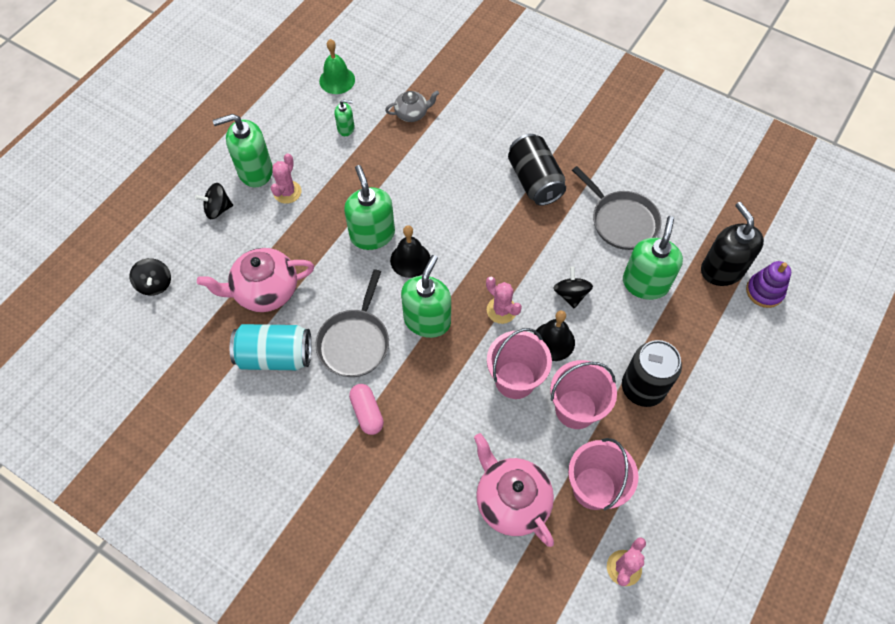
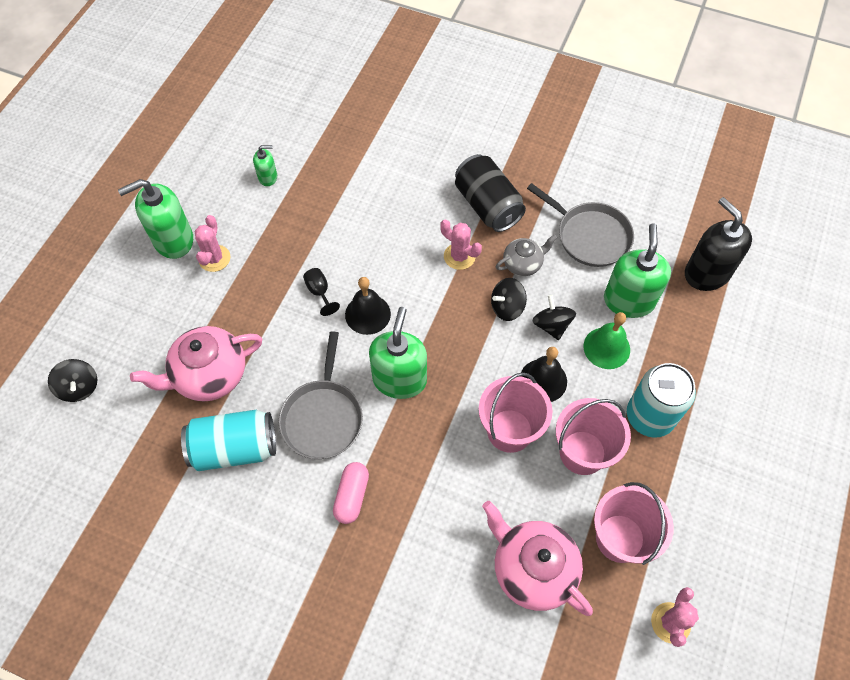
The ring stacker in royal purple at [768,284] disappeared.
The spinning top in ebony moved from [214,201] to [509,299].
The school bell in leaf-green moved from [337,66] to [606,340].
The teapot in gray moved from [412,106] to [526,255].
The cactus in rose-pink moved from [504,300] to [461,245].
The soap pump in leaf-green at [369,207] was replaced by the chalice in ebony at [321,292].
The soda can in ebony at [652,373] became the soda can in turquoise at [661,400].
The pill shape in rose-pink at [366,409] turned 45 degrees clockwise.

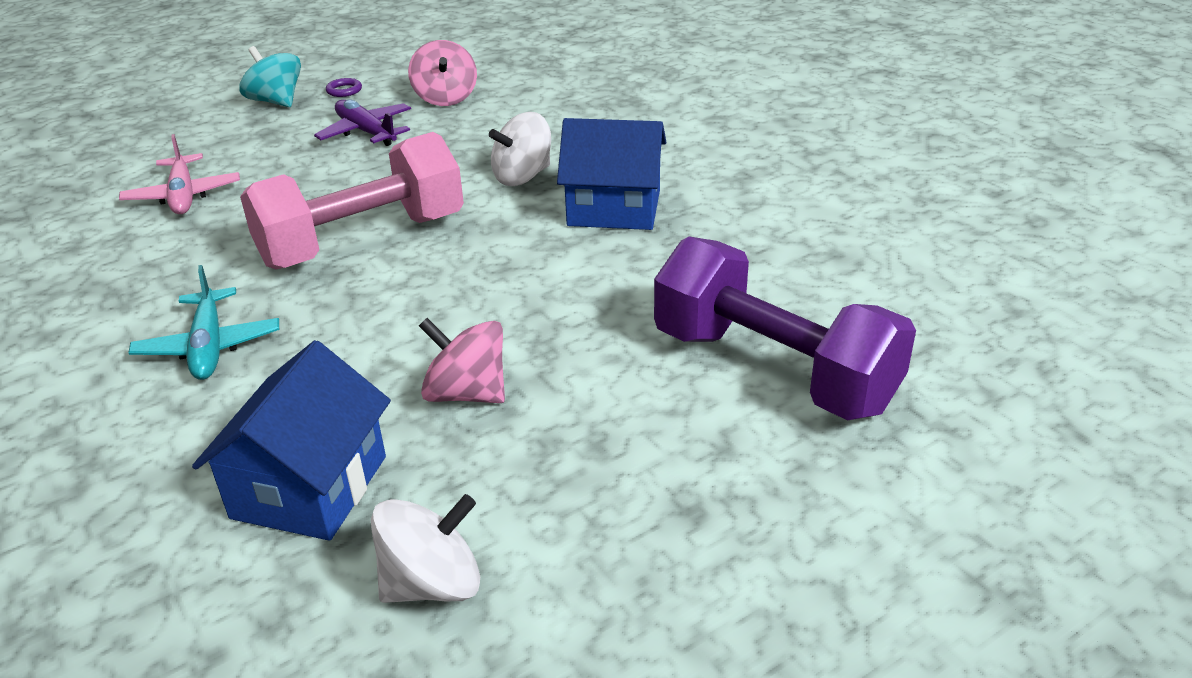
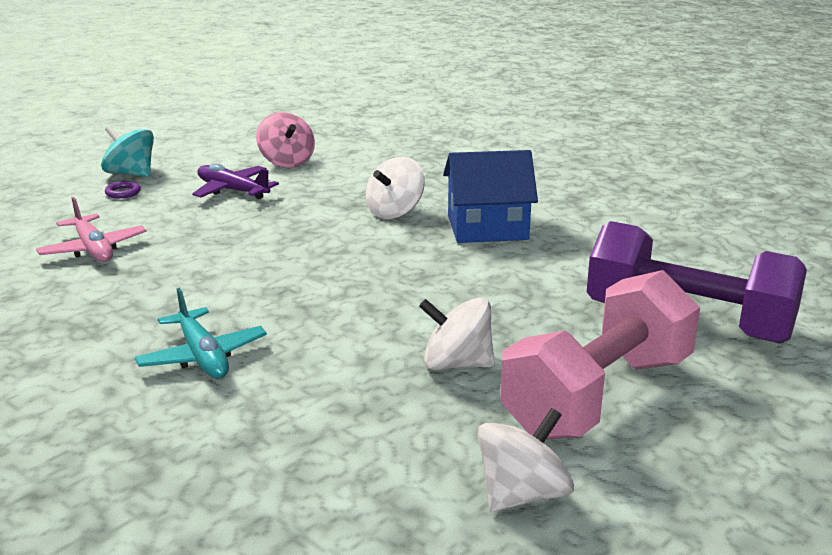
The toy house in cobalt at [291,440] disappeared.
The free weight in rose-pink moved from [352,200] to [600,355].
The ring in royal purple moved from [344,87] to [123,189].
The spinning top in rose-pink at [462,360] became the spinning top in snow-white at [457,333].

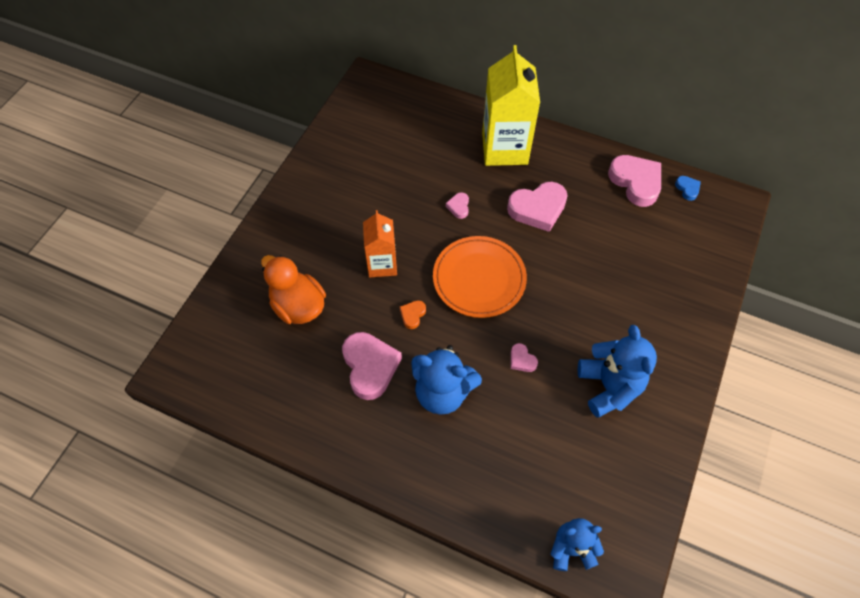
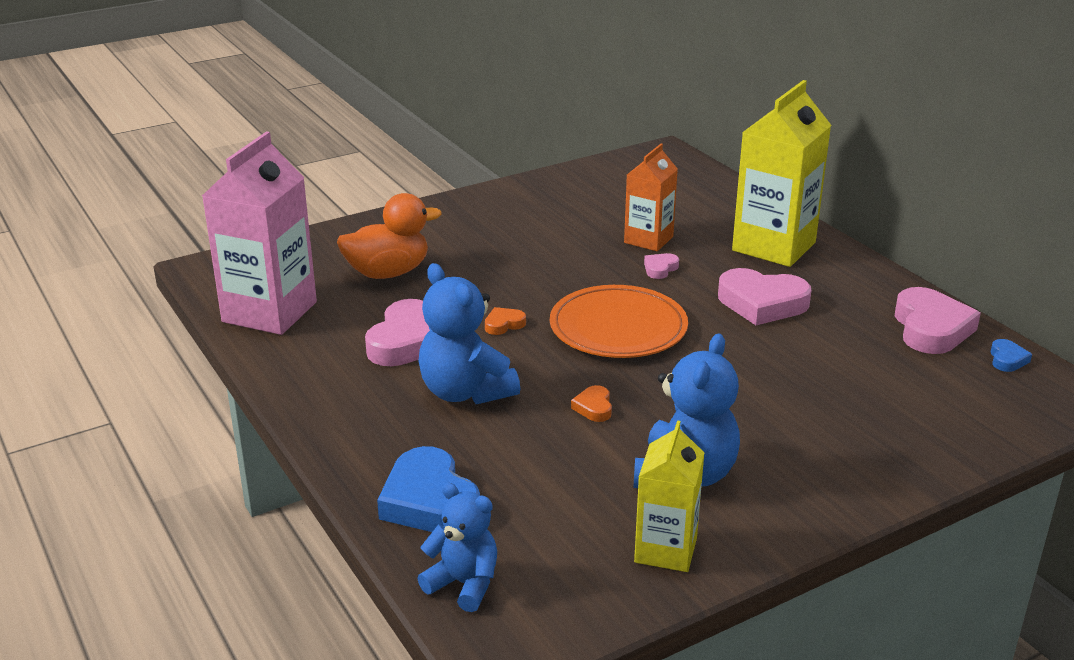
The milk carton in rose-pink at [259,233] appeared.
The heart in cobalt at [428,489] appeared.
The milk carton in yellow at [669,496] appeared.
The milk carton in orange moved from [380,243] to [651,197].
The heart in rose-pink at [524,357] became the heart in orange at [591,403].
The rubber duck in orange at [293,289] turned 75 degrees clockwise.

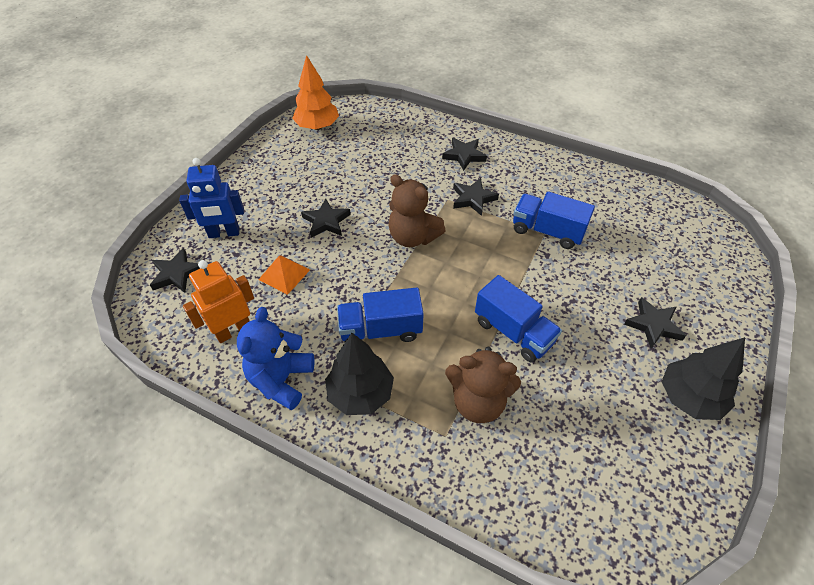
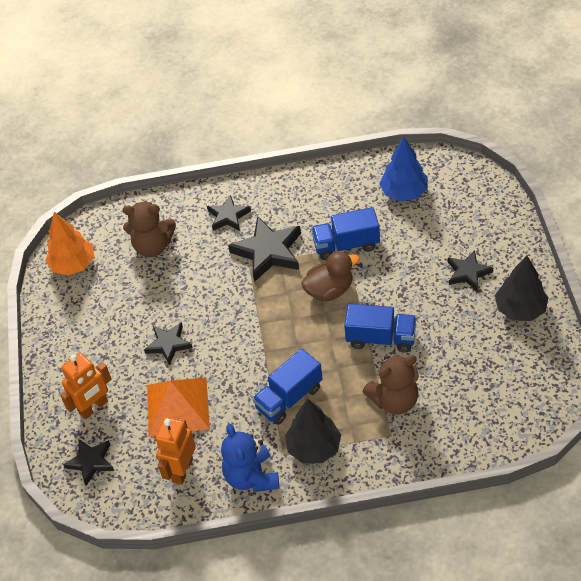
The rubber duck in russet at [330,276] appeared.
The fir tree in cobalt at [403,169] appeared.
The stuffed bear in russet moved from [417,210] to [149,229].
The robot in cobalt at [211,198] became the robot in orange at [86,386].
The pyramid shape in orange at [284,275] changed to 1.75 times the size.
The star shape in ebony at [476,197] changed to 1.65 times the size.

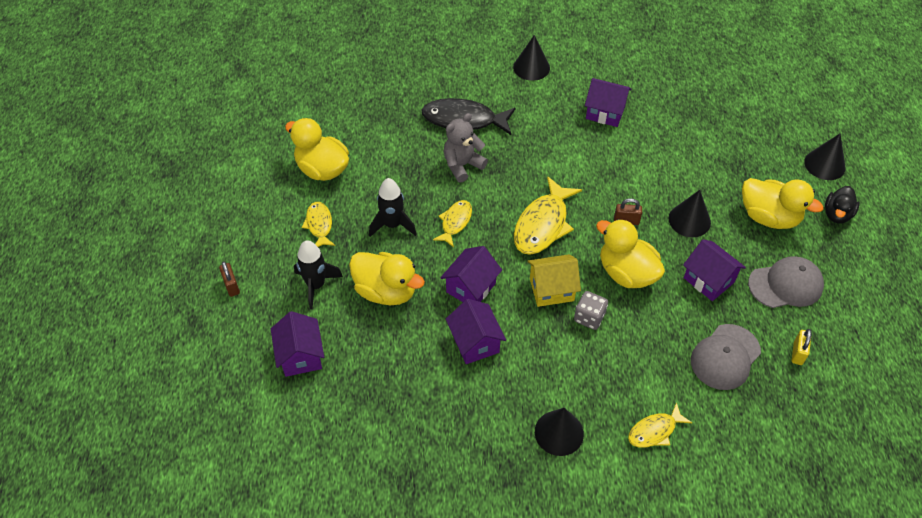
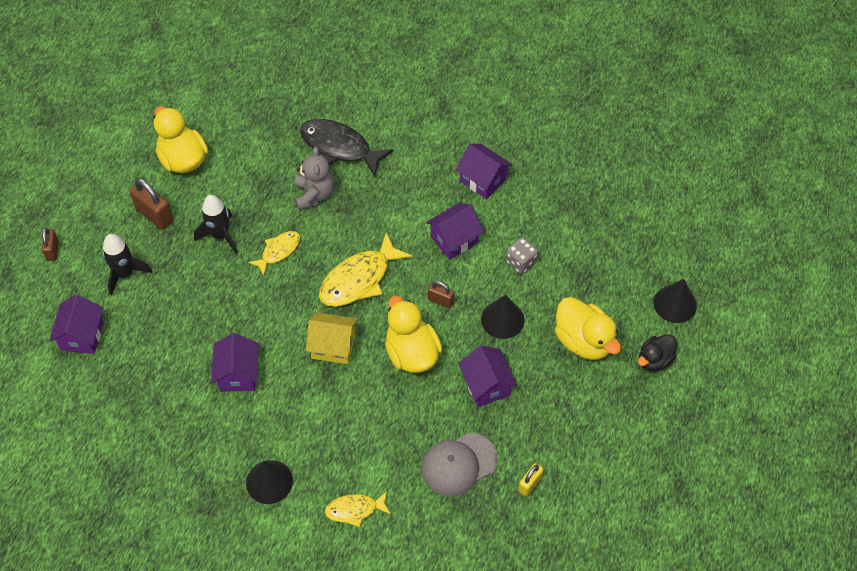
The rubber duck in yellow at [387,278] disappeared.
The solid cone in ebony at [531,58] disappeared.
The peaked cap in gray at [786,282] disappeared.
The toy house in royal purple moved from [471,274] to [455,231].
The game die in gray moved from [591,310] to [522,255].
The toy fish in yellow at [318,224] was replaced by the small lock in russet at [151,204].
The stuffed bear in gray at [466,148] turned 105 degrees clockwise.

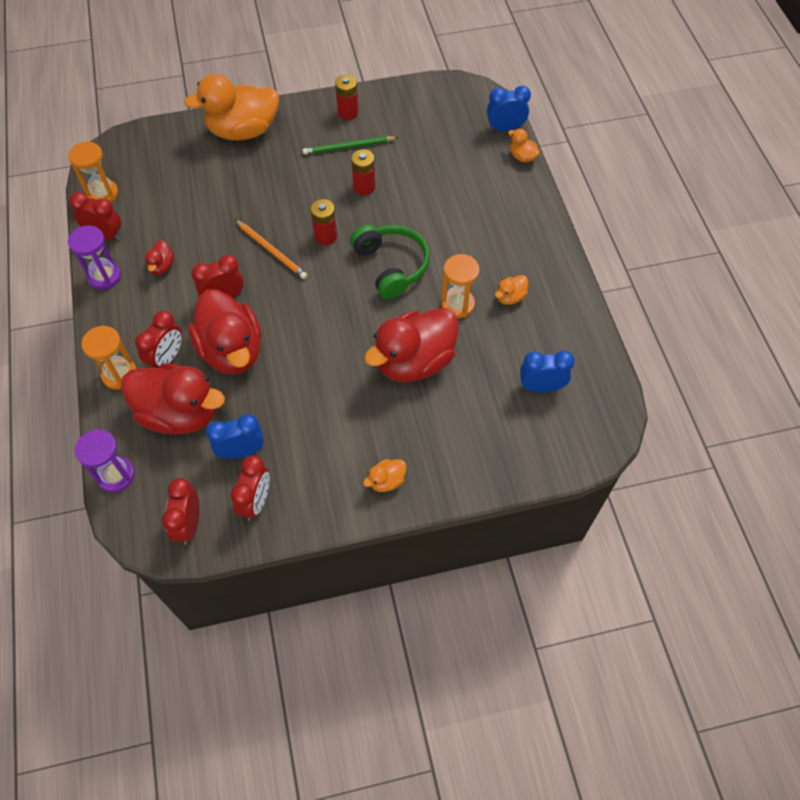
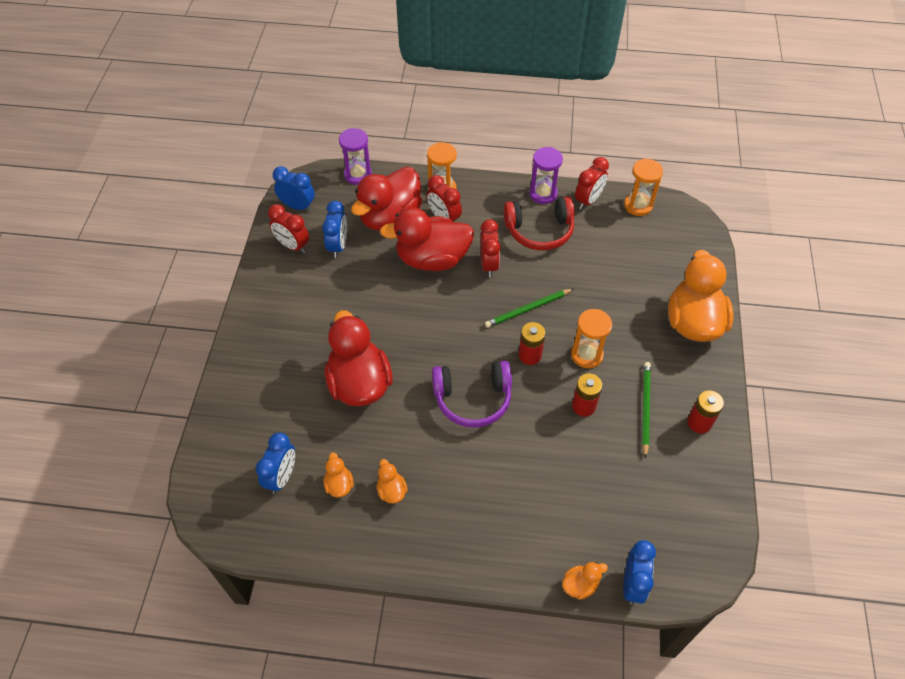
The rubber duck in orange moved from [384,475] to [338,475].
The sandglass in orange moved from [460,286] to [591,338].
The rubber duck in red at [159,257] was replaced by the headset in red at [539,223].
The bedside clock in red at [180,511] became the bedside clock in cobalt at [294,188].
The lead pencil in orange at [271,249] became the lead pencil in leaf-green at [529,308].
The headset in leaf-green at [390,262] became the headset in royal purple at [472,394].

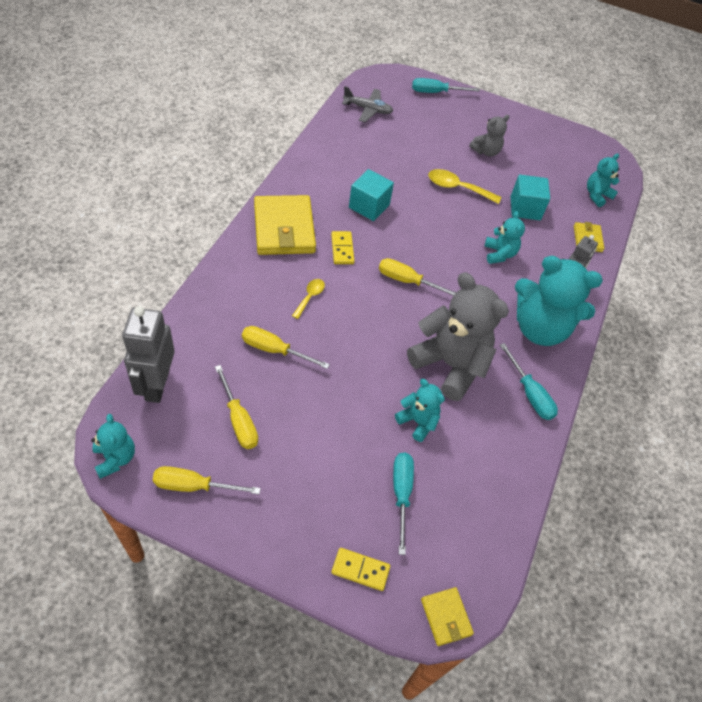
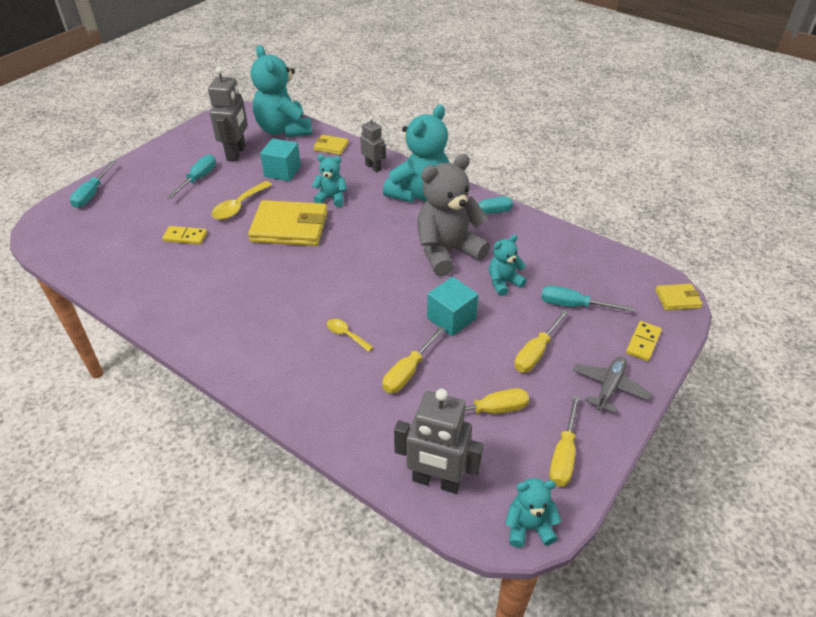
The robot in gray at [228,114] appeared.
The billfold in yellow moved from [285,225] to [287,223].
The domino tile in yellow moved from [343,247] to [184,235].
The plane in gray moved from [367,104] to [612,384].
The solid cube in turquoise moved from [371,195] to [452,306].
The flat screwdriver in yellow moved from [418,277] to [541,341].
The stuffed bear in gray at [489,136] was replaced by the flat screwdriver in turquoise at [191,176].
The stuffed bear in turquoise at [603,180] changed to 1.99 times the size.

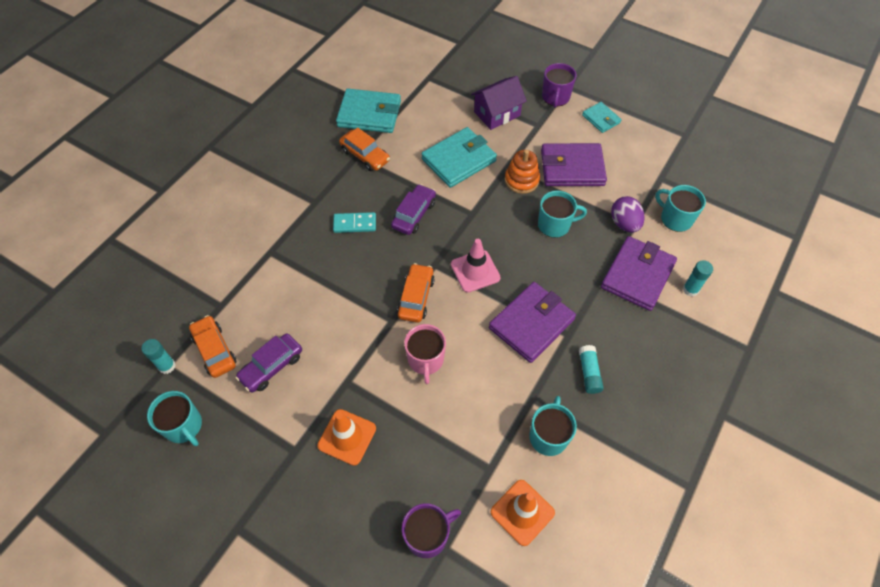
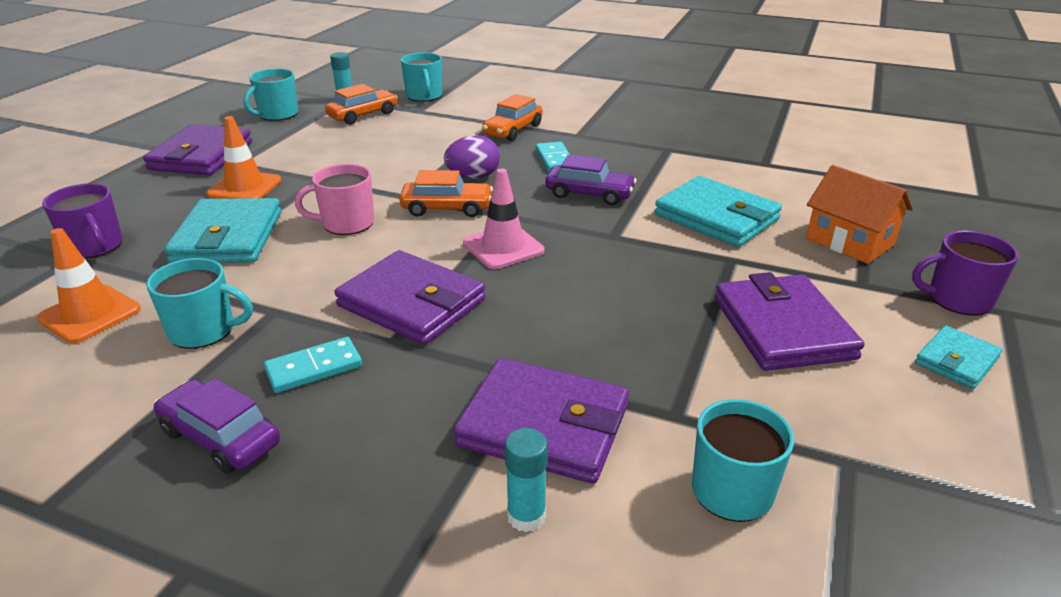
The ring stacker in orange at [522,172] disappeared.
The billfold in royal purple at [197,149] appeared.
The automobile in royal purple moved from [269,363] to [217,426].
The billfold in turquoise moved from [368,111] to [222,230].
The automobile in orange moved from [364,149] to [512,117].
The tea mug in turquoise moved from [562,214] to [421,77].
The egg in royal purple moved from [628,214] to [472,157].
The stick of glue in turquoise at [591,369] was replaced by the domino tile in turquoise at [313,365].
The toy house in royal purple at [499,103] became the toy house in orange at [859,214].

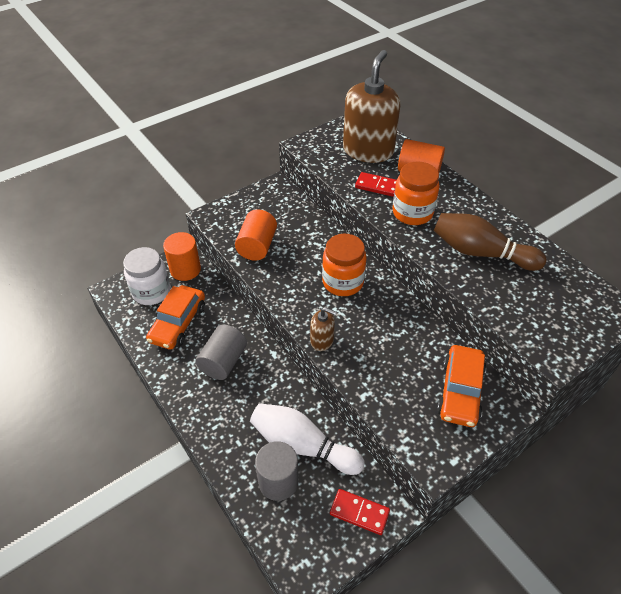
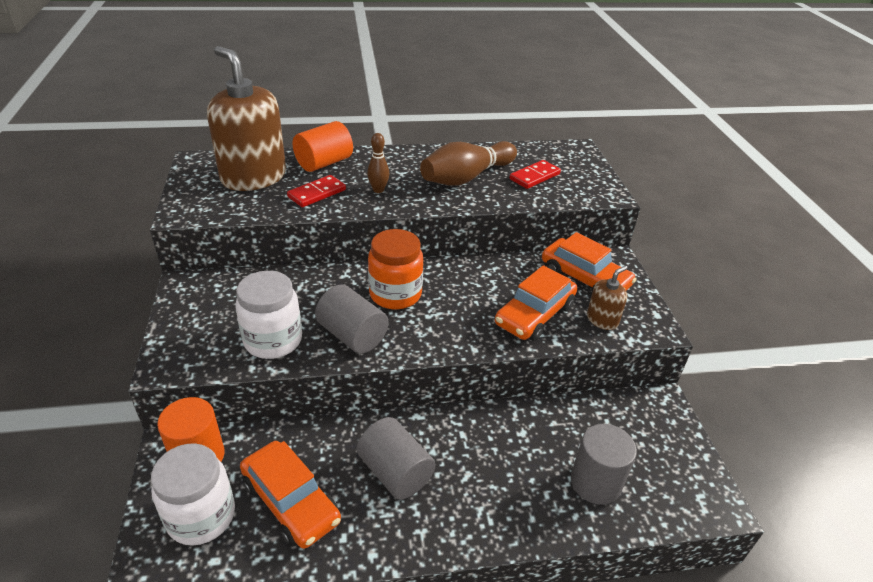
The skittle in snow-white at [307,439] disappeared.
The solid cylinder in gray at [351,319] appeared.
The automobile in orange at [536,303] appeared.
The soap pump in russet moved from [323,329] to [607,298].
The domino tile in red moved from [360,512] to [535,174].
The solid cylinder in orange at [256,235] was replaced by the jam jar in snow-white at [268,315].
The jam jar in orange at [415,193] was replaced by the skittle in russet at [378,163].

